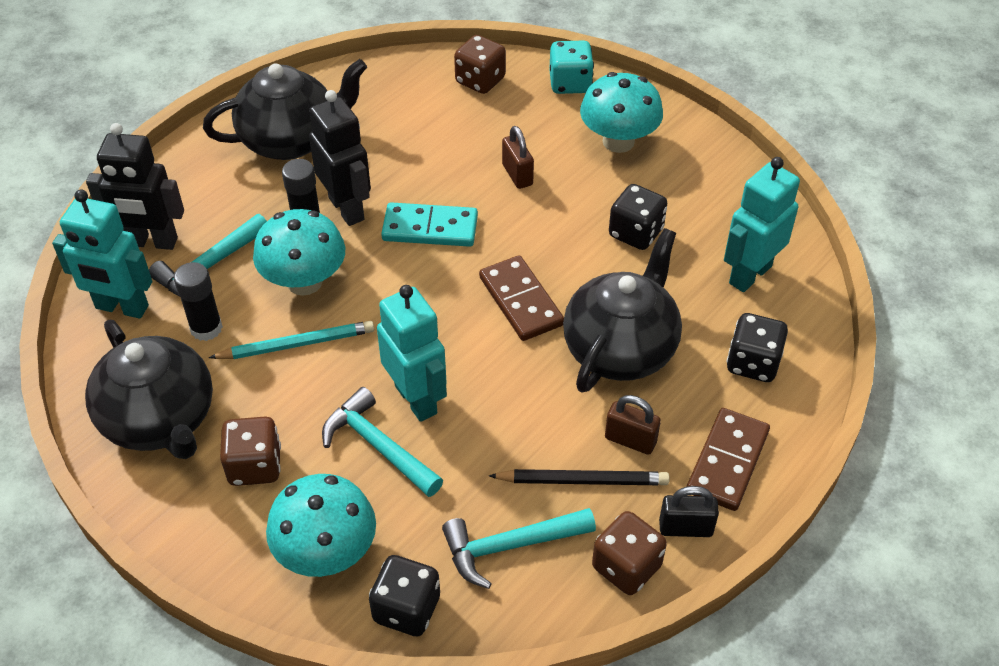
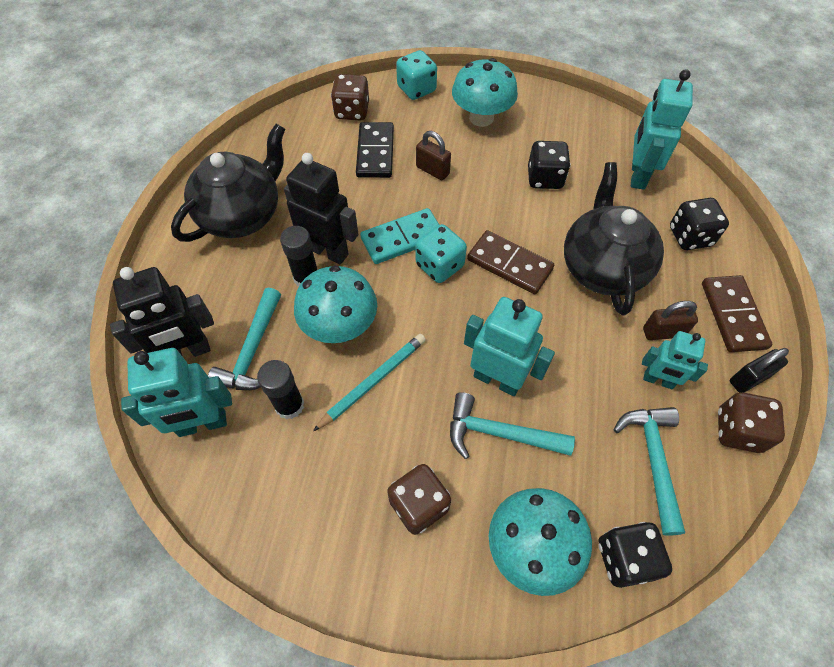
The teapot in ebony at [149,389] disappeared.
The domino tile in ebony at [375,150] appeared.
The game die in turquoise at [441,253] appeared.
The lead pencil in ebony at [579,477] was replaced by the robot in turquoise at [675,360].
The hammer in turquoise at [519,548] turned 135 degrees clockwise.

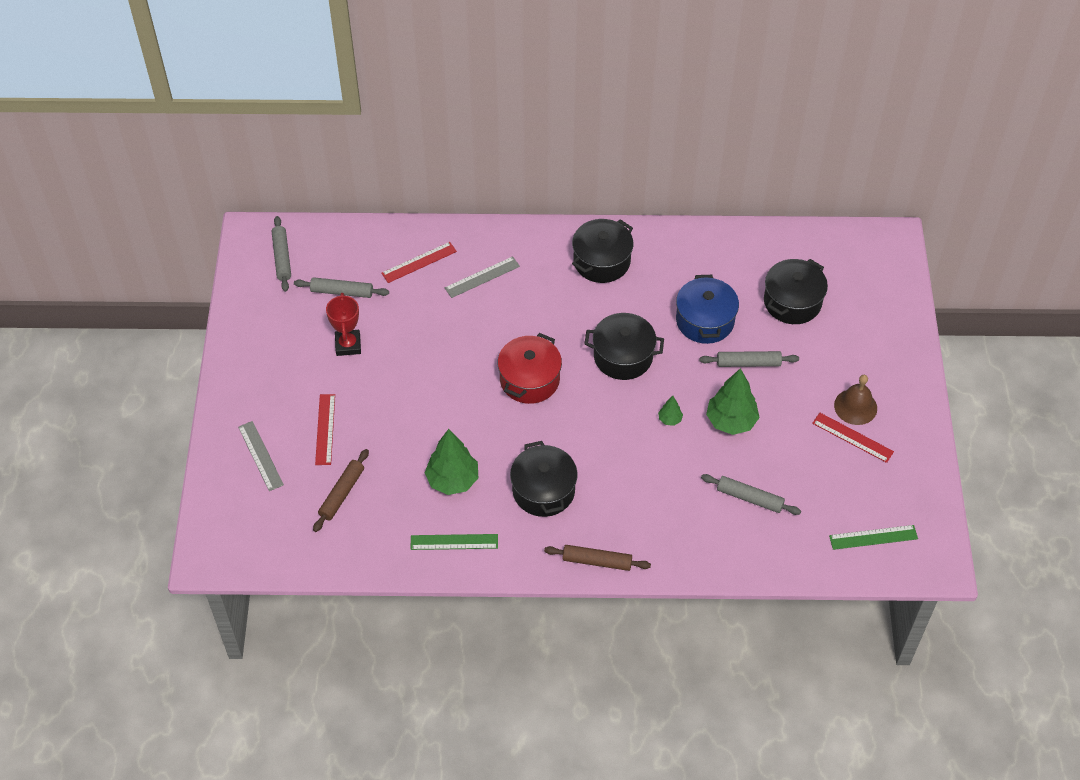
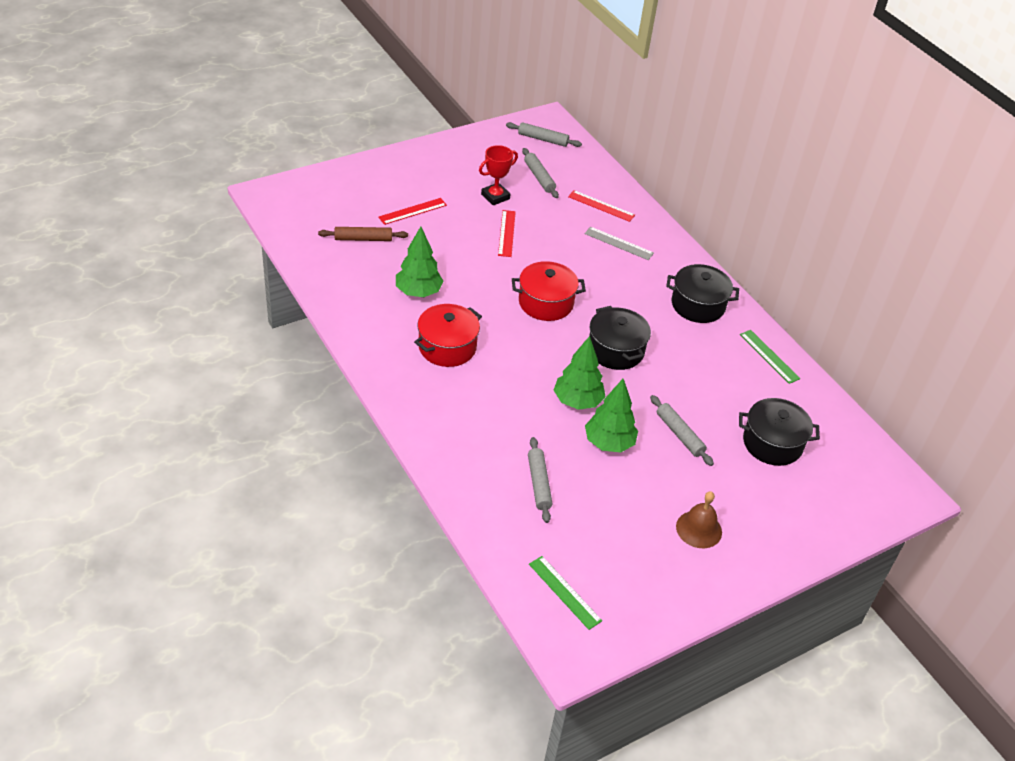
The ruler in gray at [261,456] disappeared.
The dough roller in russet at [597,558] disappeared.
The pot in cobalt at [707,309] disappeared.
The ruler in leaf-green moved from [454,542] to [770,357].
The ruler in red moved from [853,438] to [507,233].
The pot in ebony at [543,479] became the pot in red at [448,335].
The dough roller in gray at [281,254] turned 60 degrees clockwise.
The fir tree in leaf-green at [670,411] changed to 2.13 times the size.

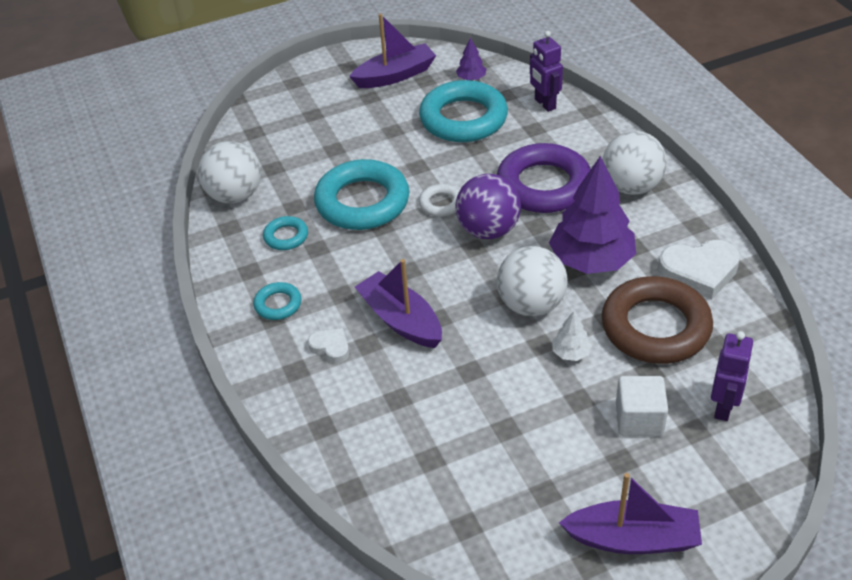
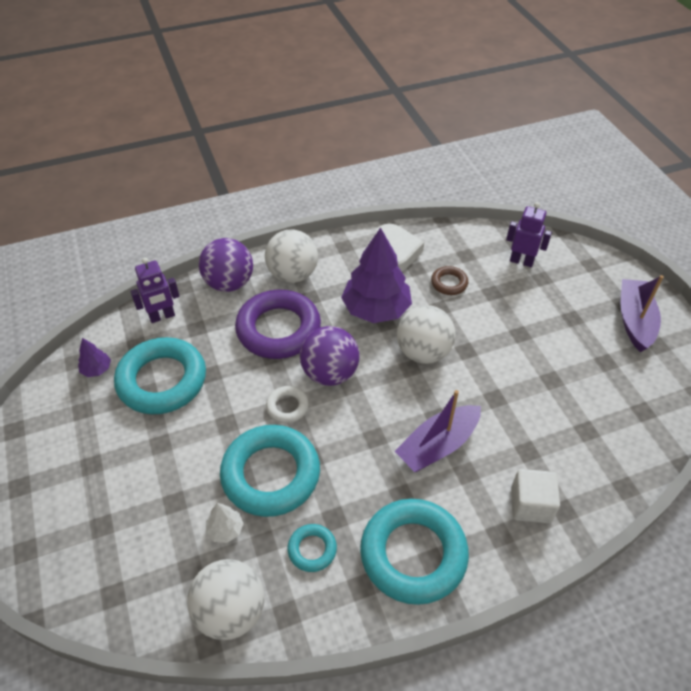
The heart in snow-white at [328,345] disappeared.
The boat in royal purple at [392,51] disappeared.
The play ball in royal purple at [226,265] appeared.
The fir tree in snow-white moved from [572,336] to [225,523].
The solid cube in snow-white moved from [642,406] to [535,496].
The ring in turquoise at [277,301] changed to 2.16 times the size.
The ring in russet at [657,320] changed to 0.46 times the size.

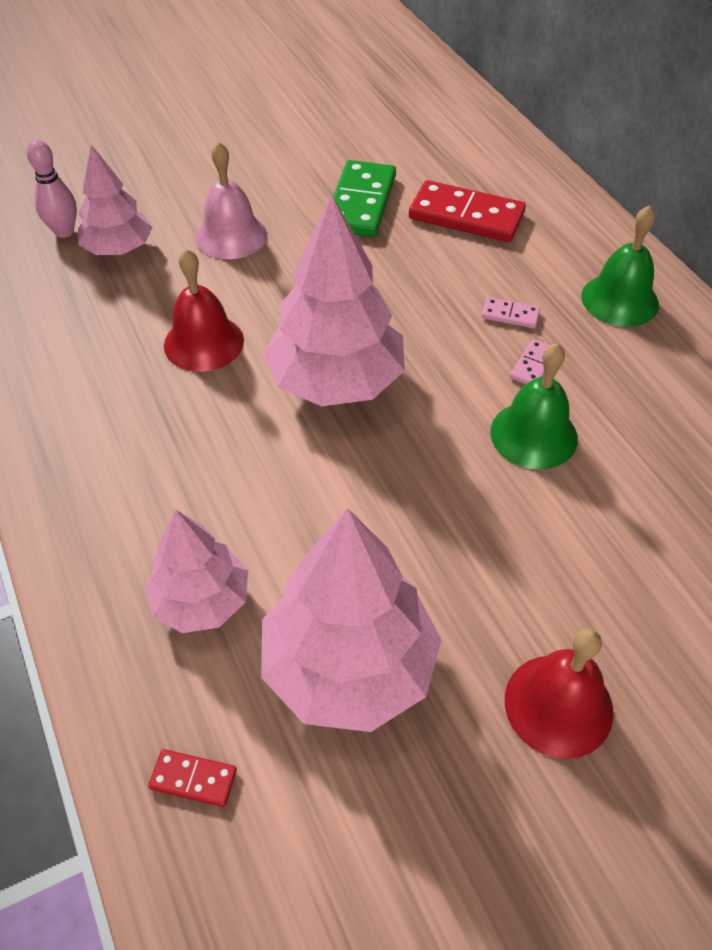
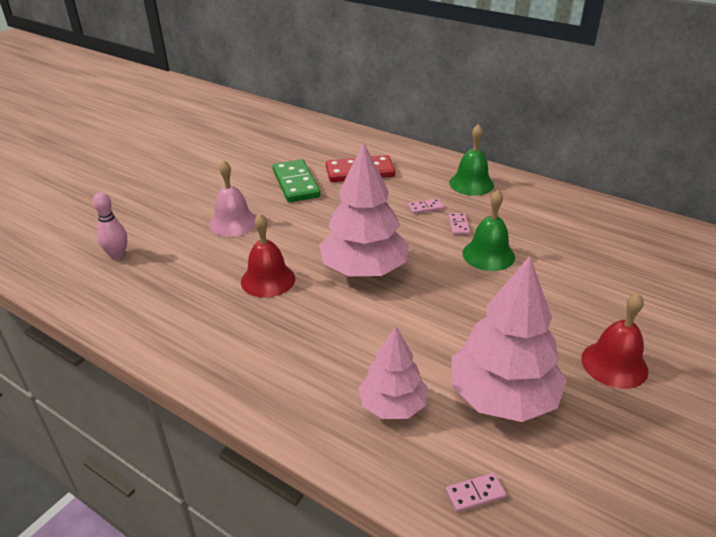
The fir tree in rose-pink at [115,200] disappeared.
The domino tile in red at [192,778] became the domino tile in rose-pink at [476,492].

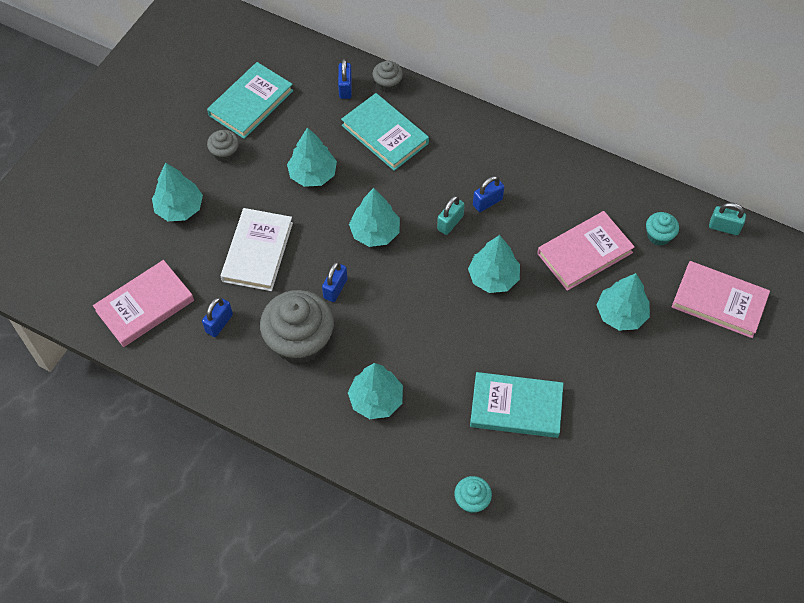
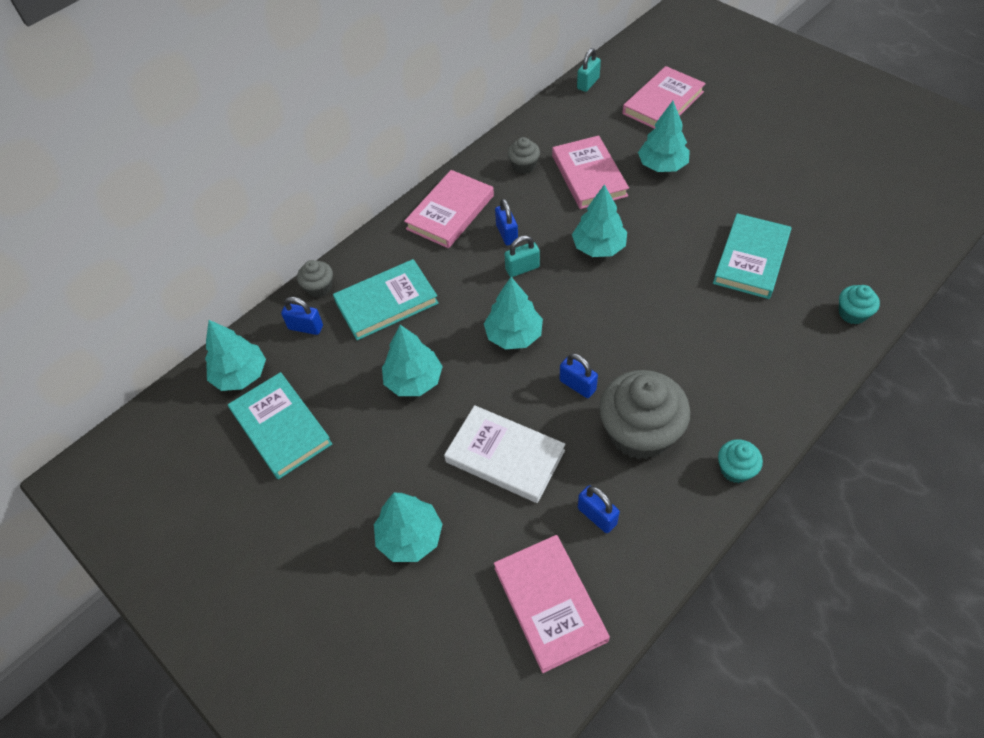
The book in rose-pink at [449,209] appeared.
The fairy cake in gray moved from [223,146] to [523,155].
The fir tree in turquoise moved from [375,391] to [235,355].
The fairy cake in turquoise moved from [662,229] to [740,461].
The small lock in turquoise at [451,215] turned 75 degrees counterclockwise.

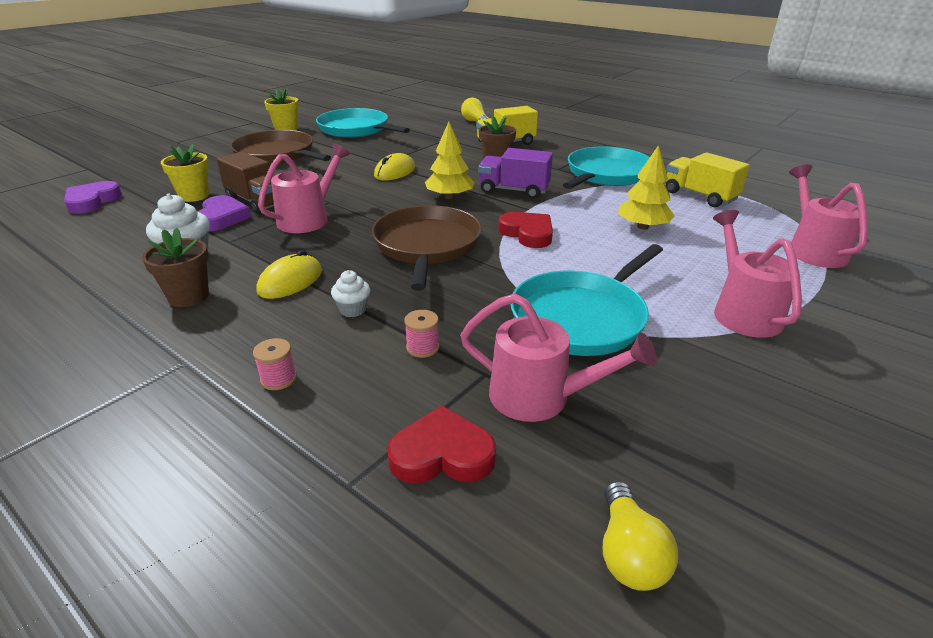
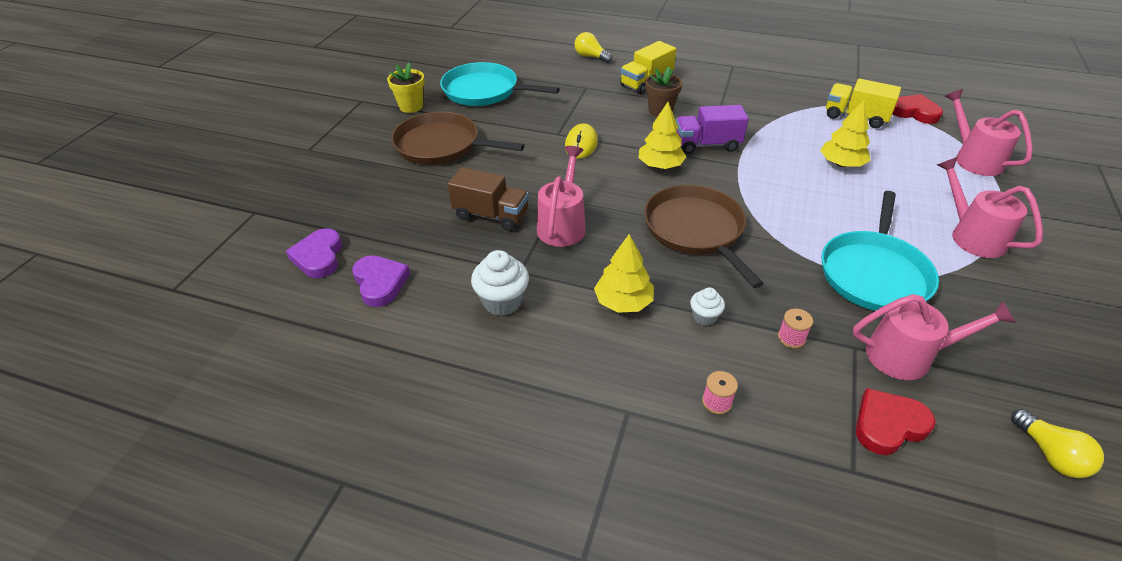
The flower pot in russet at [175,267] disappeared.
The flower pot in yellow at [185,173] disappeared.
The frying pan in turquoise at [606,167] disappeared.
The heart in royal purple moved from [224,213] to [381,281].
The heart in red moved from [525,230] to [918,109].
The computer mouse in yellow at [289,274] was replaced by the fir tree in yellow at [624,273].

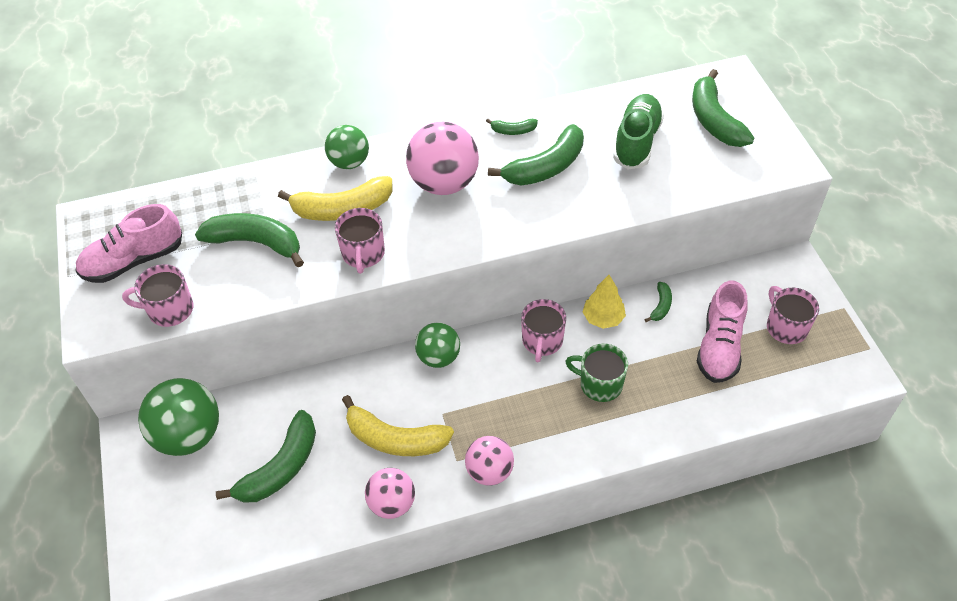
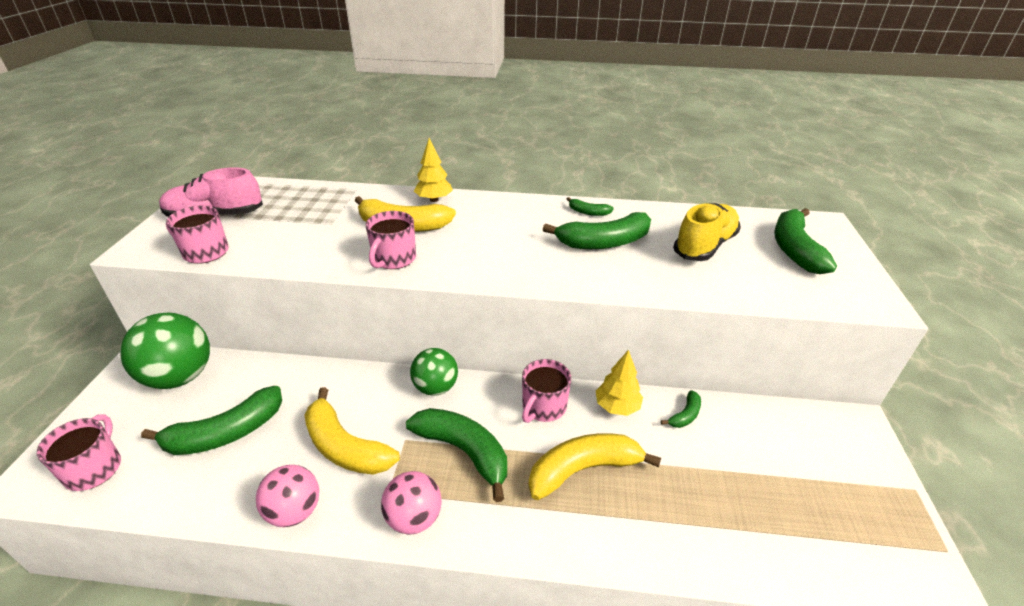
The play ball in rose-pink at [442,158] disappeared.
The sneaker in rose-pink at [722,332] disappeared.
The banana in leaf-green moved from [249,240] to [456,455].
The tea mug in rose-pink moved from [793,315] to [79,453].
The play ball in leaf-green at [347,147] was replaced by the fir tree in yellow at [433,170].
The tea mug in leaf-green at [596,372] was replaced by the banana in yellow at [594,466].
The sneaker in leaf-green at [638,132] became the sneaker in yellow at [707,232].

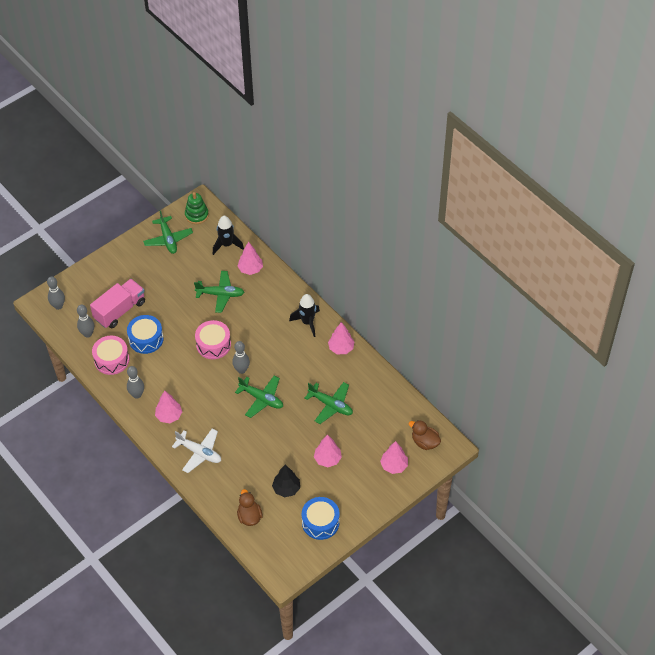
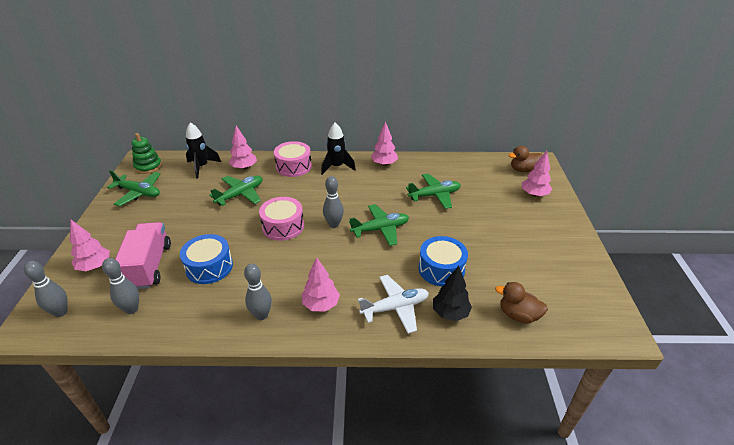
The snare drum in rose-pink moved from [110,355] to [293,159].
The fir tree in ebony moved from [286,481] to [452,293].
The snare drum in cobalt moved from [320,518] to [443,261].
The fir tree in rose-pink moved from [328,450] to [90,245].

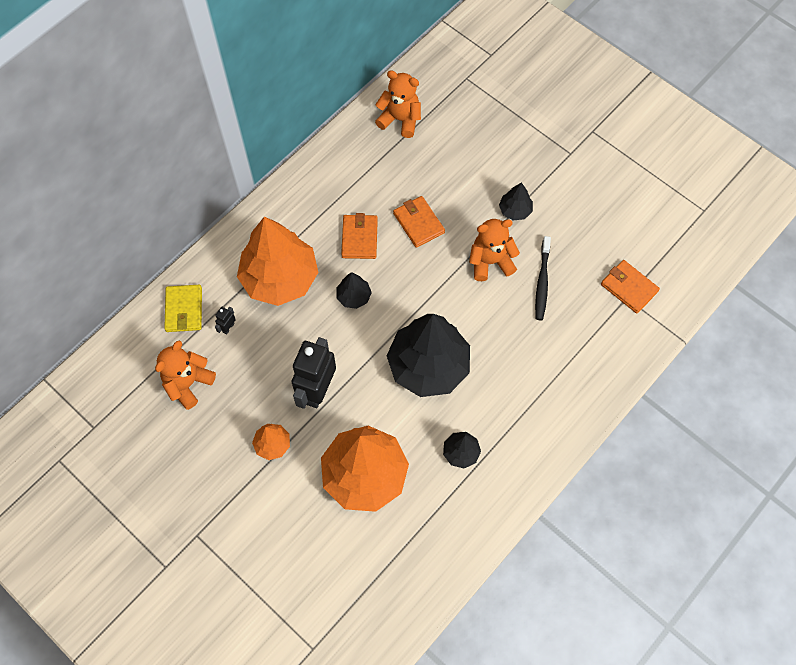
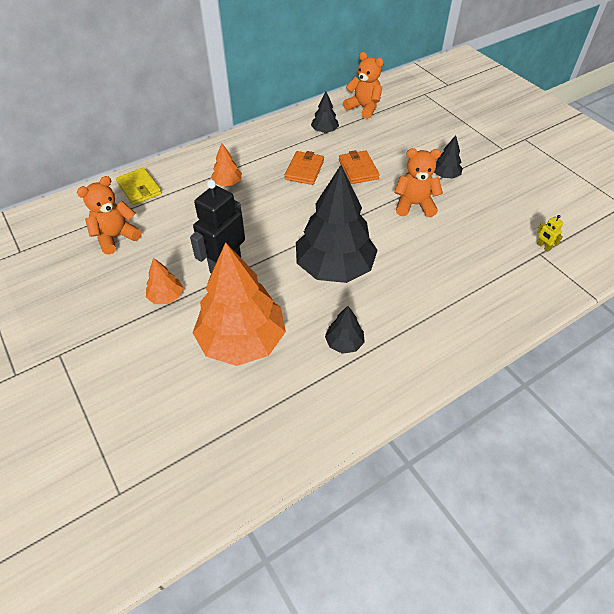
The robot in ebony at [225,321] disappeared.
The dental brush in ebony at [543,278] disappeared.
The fir tree in ebony moved from [354,290] to [325,112].
The billfold in orange at [630,287] was replaced by the robot in yellow at [550,233].
The billfold in yellow at [183,308] turned 45 degrees counterclockwise.
The fir tree in orange at [278,261] changed to 0.44 times the size.

